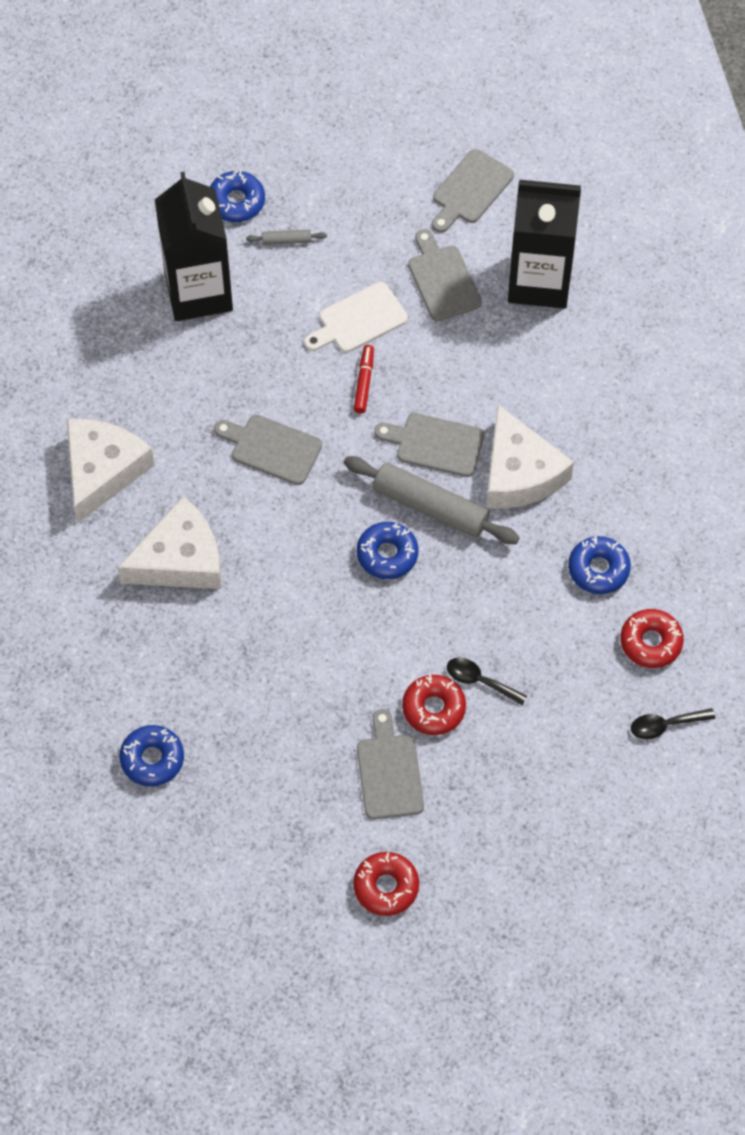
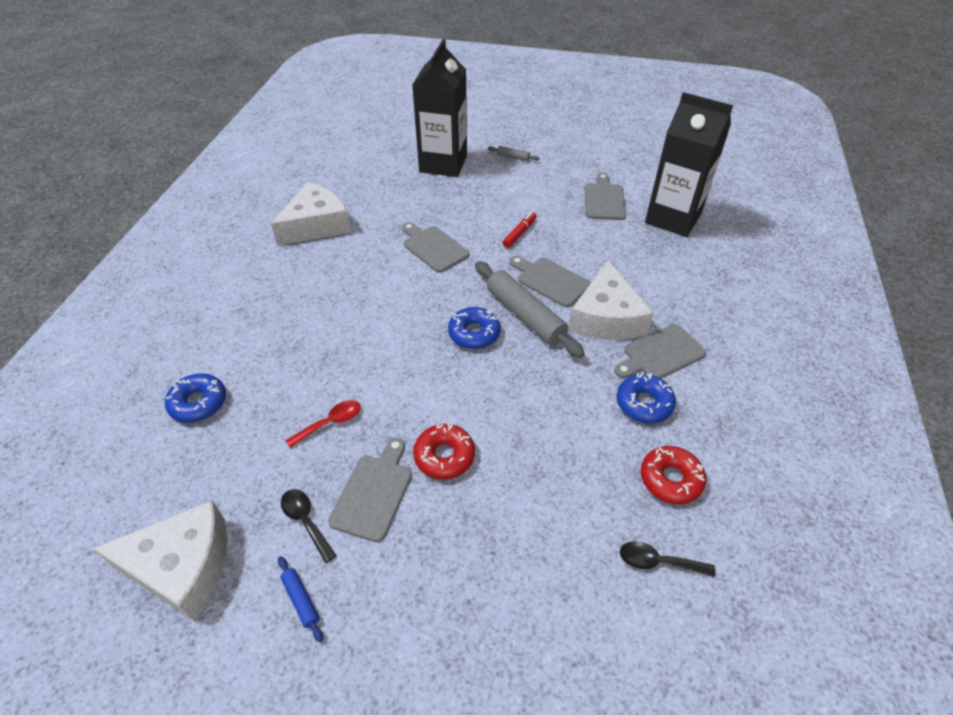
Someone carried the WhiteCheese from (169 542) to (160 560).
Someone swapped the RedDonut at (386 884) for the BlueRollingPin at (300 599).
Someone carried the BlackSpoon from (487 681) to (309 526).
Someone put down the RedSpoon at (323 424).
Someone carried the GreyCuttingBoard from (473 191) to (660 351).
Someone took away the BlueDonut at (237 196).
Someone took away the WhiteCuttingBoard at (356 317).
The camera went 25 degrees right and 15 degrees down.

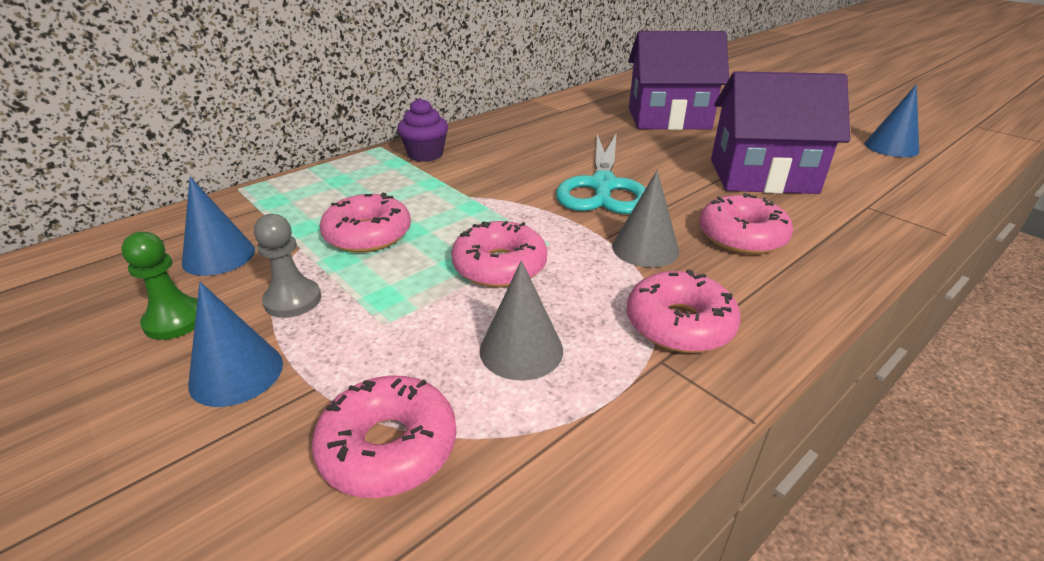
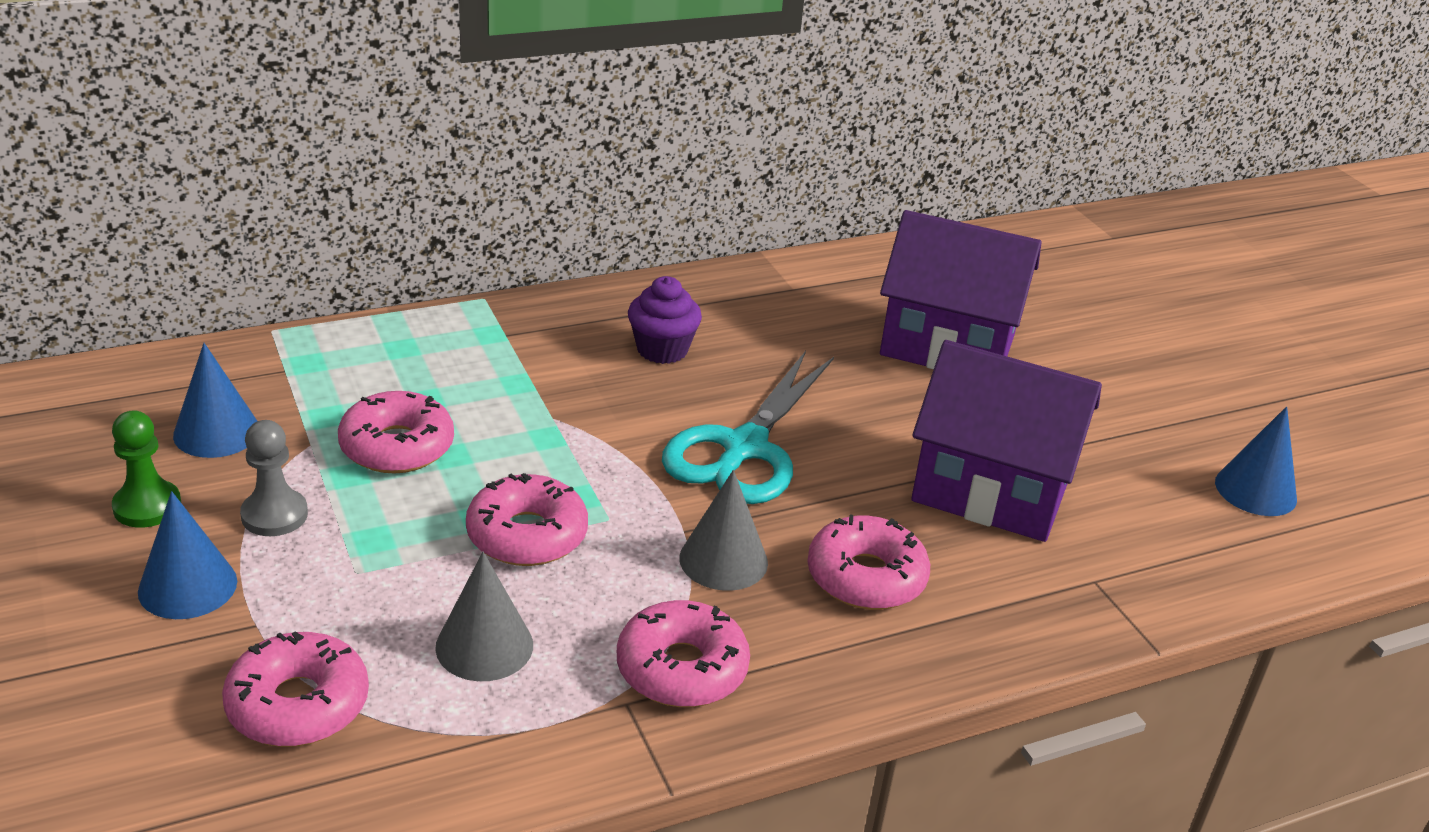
Someone carried the PurpleCupcake from (422 130) to (665 320).
The camera went 15 degrees right and 0 degrees up.

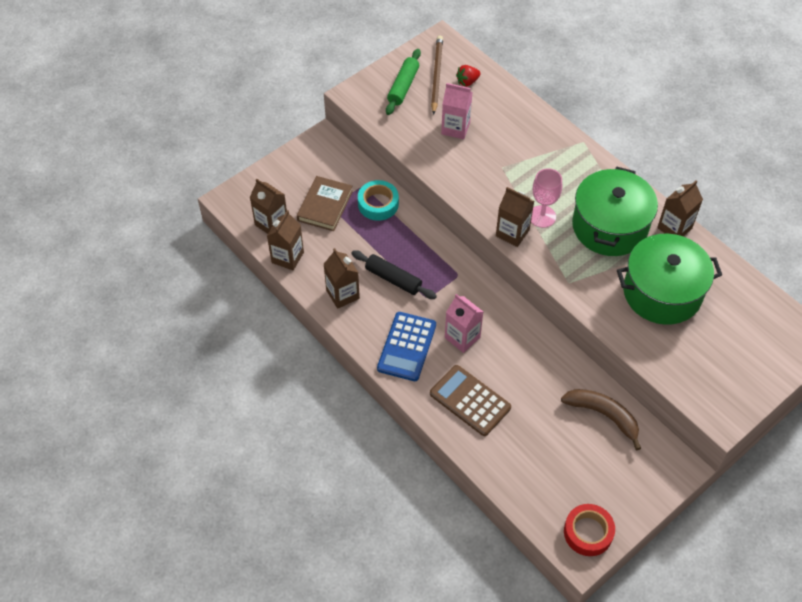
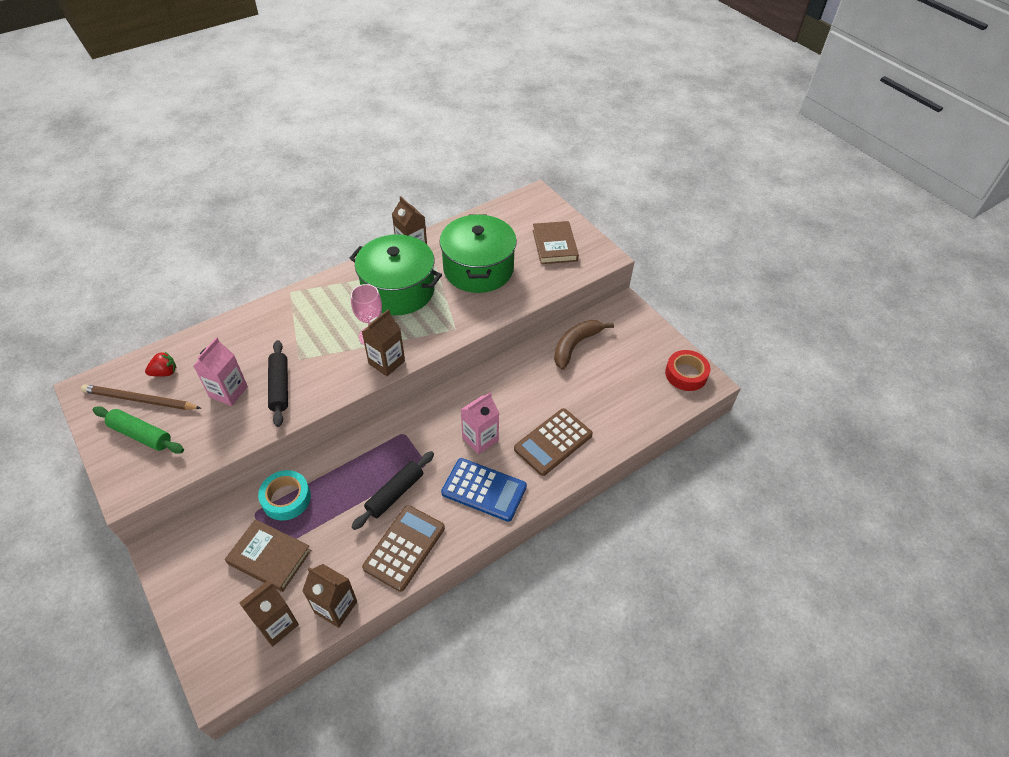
Someone rotated the RedStrawberry at (468 76) by 90 degrees counterclockwise.
Someone put down the BlackRollingPin at (278 383).
Someone swapped the BrownCarton at (342 278) for the BrownCalculator at (403 548).
Someone put down the BrownBook at (556 242).
The camera went 85 degrees left and 5 degrees down.

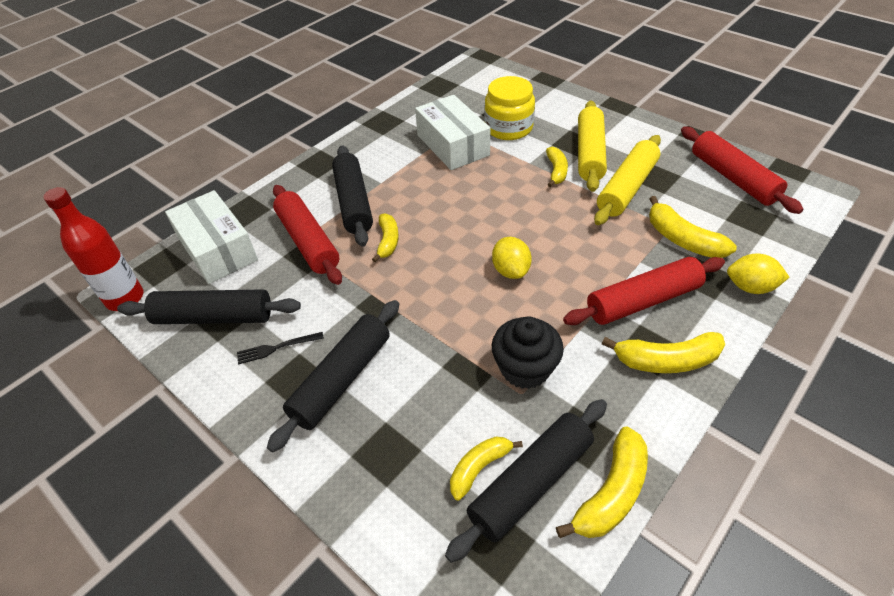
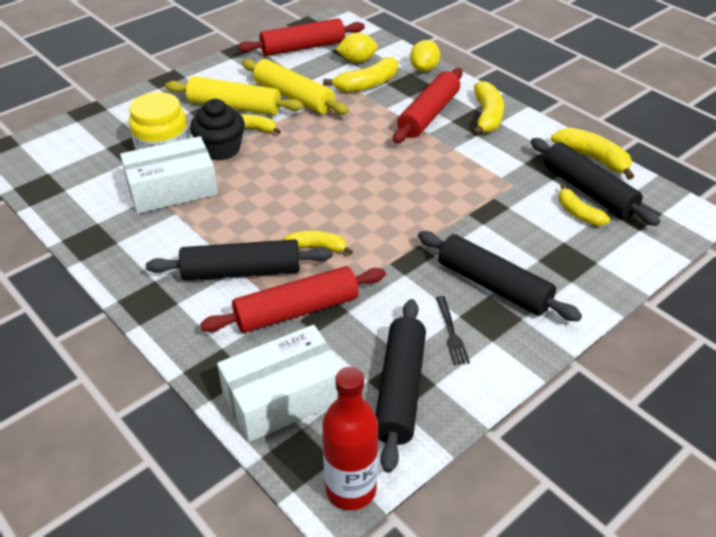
Someone carried the BlackCupcake from (528 353) to (217 130).
Someone carried the YellowLemon from (512 258) to (357 48).
Someone rotated the RedRollingPin at (644 291) by 45 degrees clockwise.
The camera went 85 degrees left and 5 degrees down.

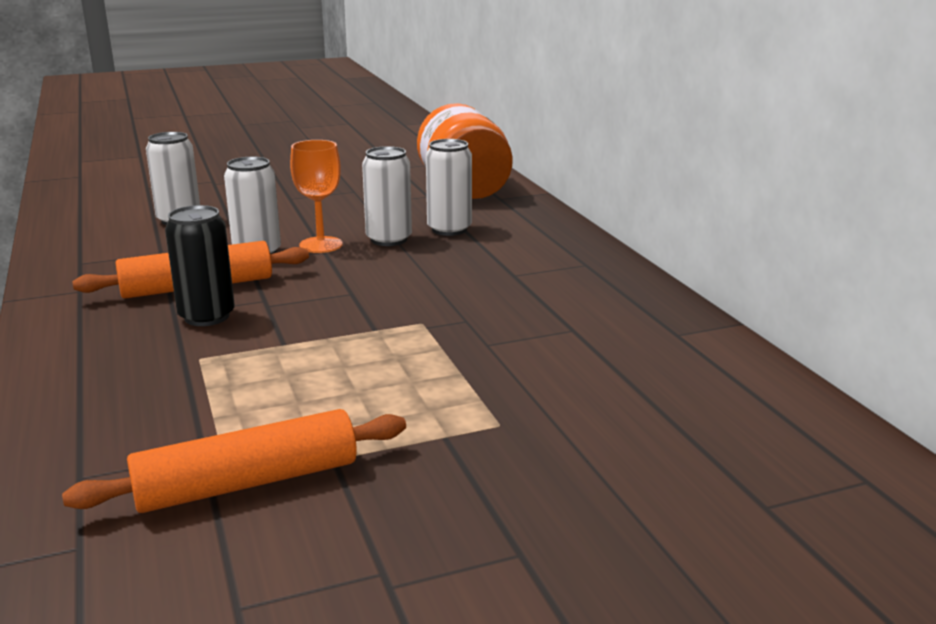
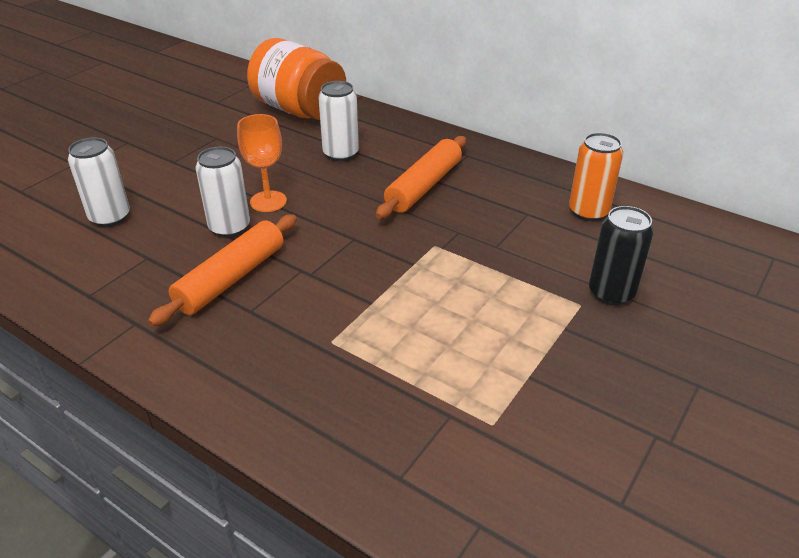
Someone carried the OrangeRollingPin from (234 461) to (421 177).
Someone put down the OrangeCan at (596 177).
Someone carried the BlackCan from (200 265) to (621 255).
Someone took away the WhiteCan at (387 196).
The camera went 35 degrees left and 15 degrees up.

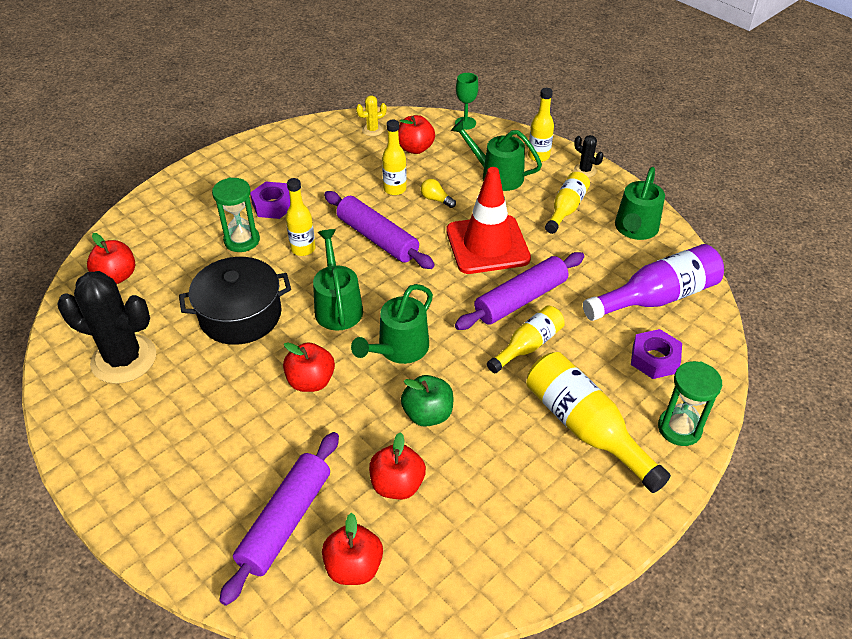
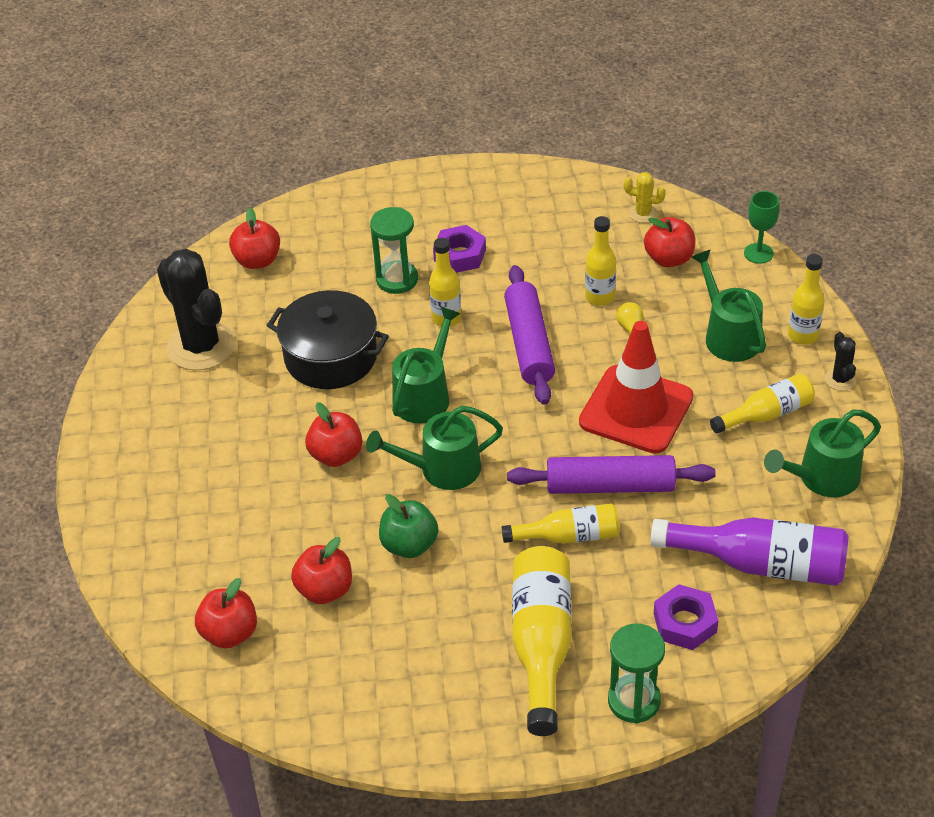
Someone took away the PurpleRollingPin at (279 519).
The camera went 40 degrees right and 0 degrees up.

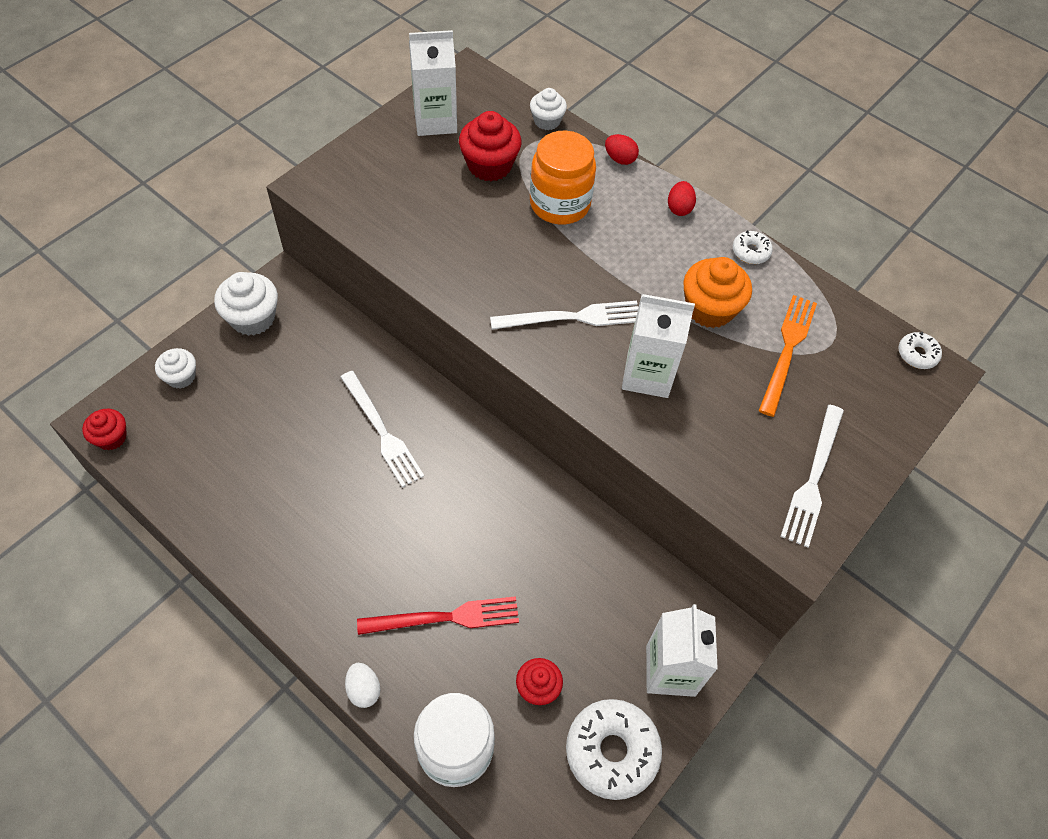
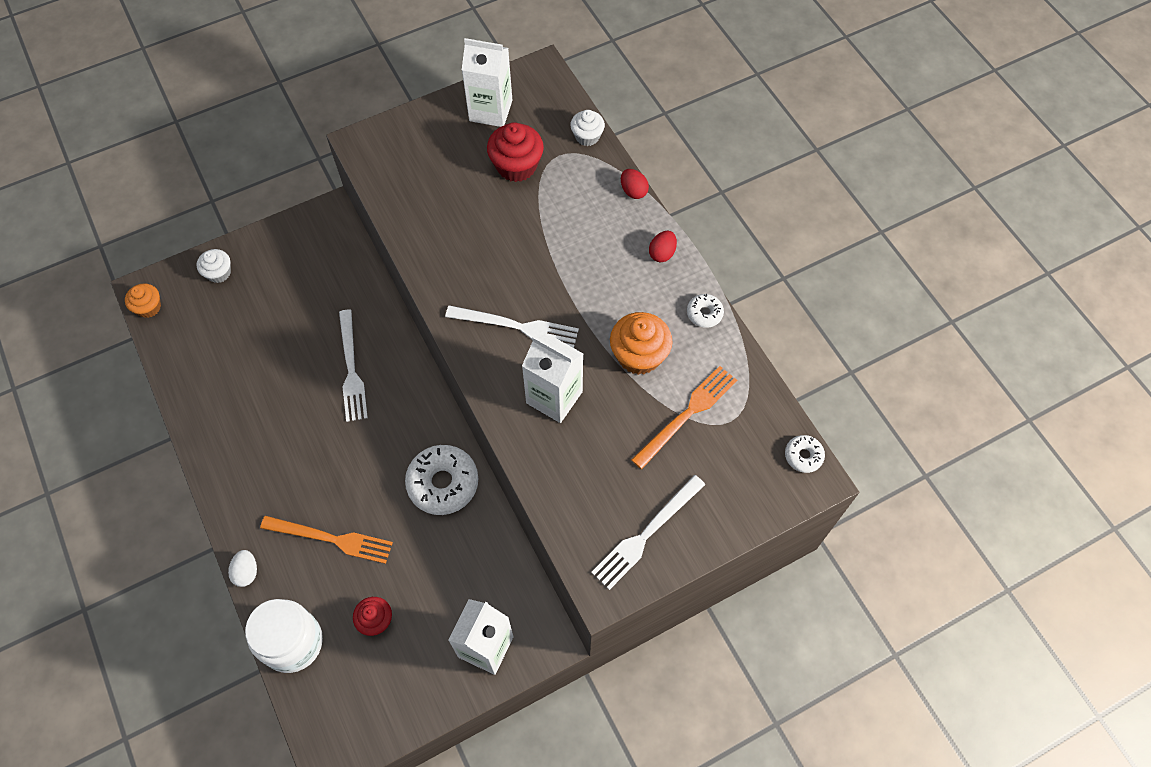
Someone repainted the RedCupcake at (104 429), which became the OrangeCupcake at (143 300).
Someone repainted the RedFork at (438 615), which became the OrangeFork at (326 540).
Someone carried the WhiteDonut from (614 749) to (441 480).
Someone took away the WhiteCupcake at (246 304).
Someone took away the OrangeJar at (563 177).
The camera went 25 degrees right and 5 degrees up.

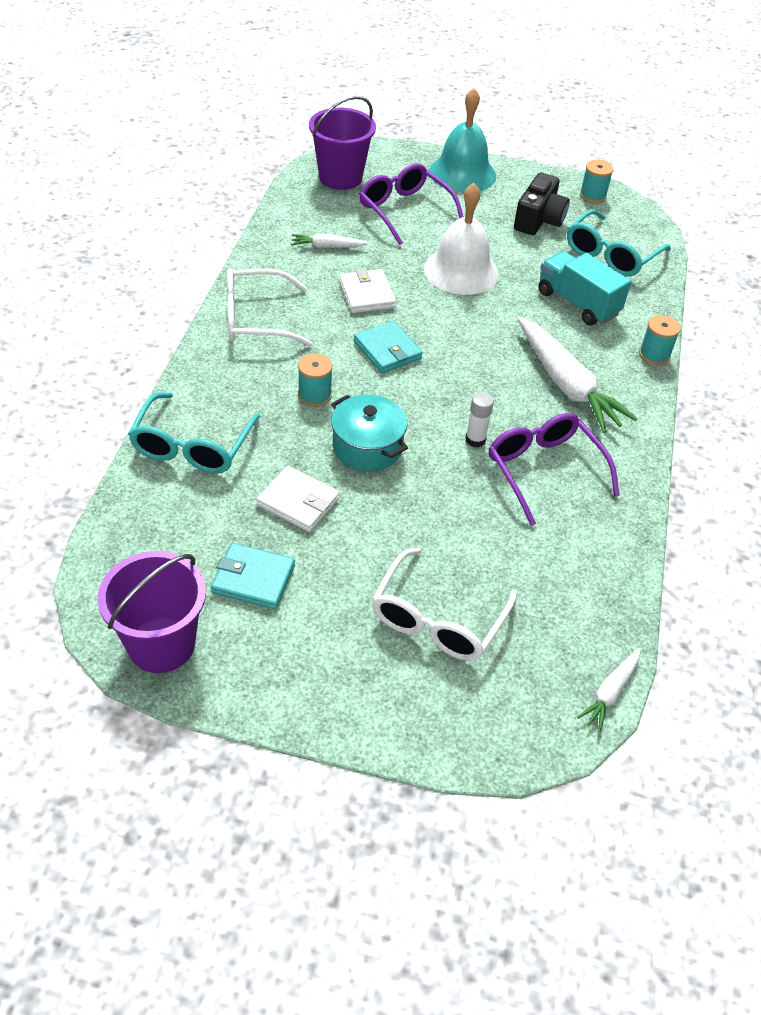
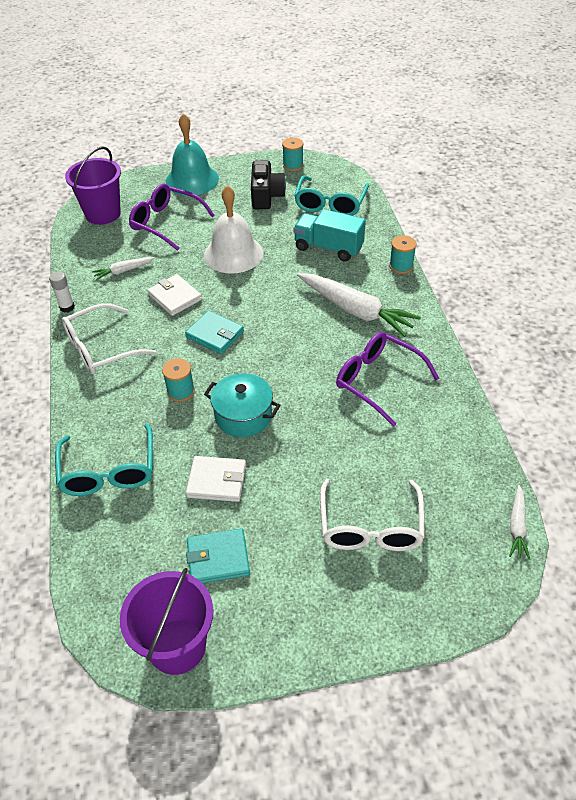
Someone carried the WhiteGlueStick from (479 420) to (62 291).
The camera went 20 degrees left and 0 degrees up.

